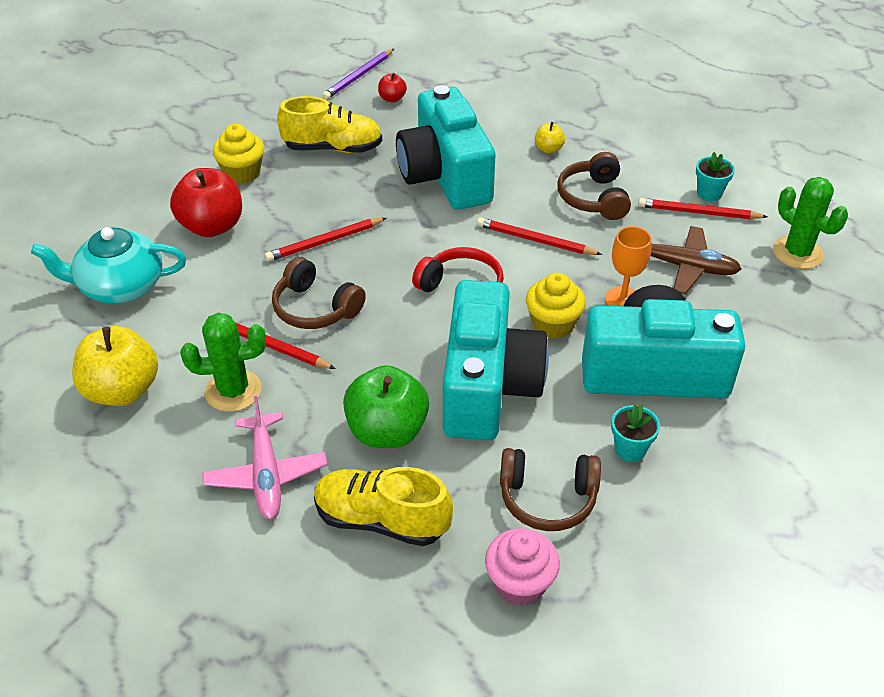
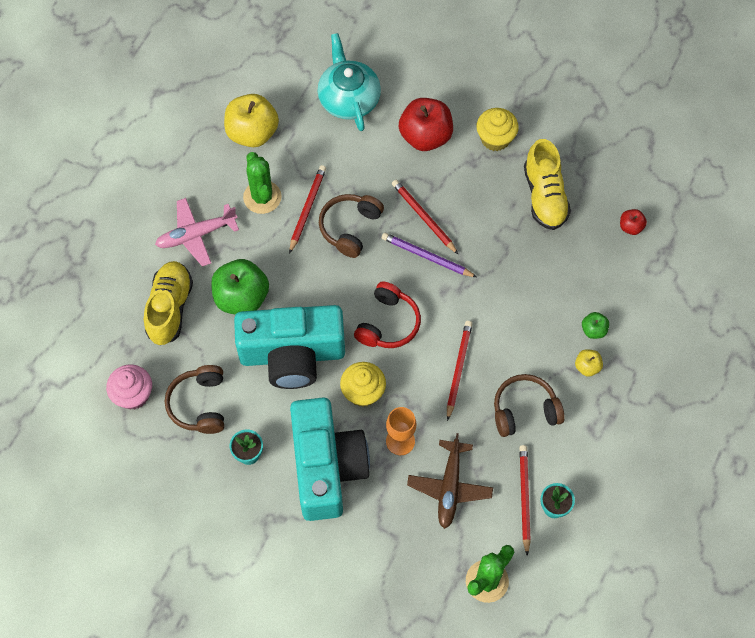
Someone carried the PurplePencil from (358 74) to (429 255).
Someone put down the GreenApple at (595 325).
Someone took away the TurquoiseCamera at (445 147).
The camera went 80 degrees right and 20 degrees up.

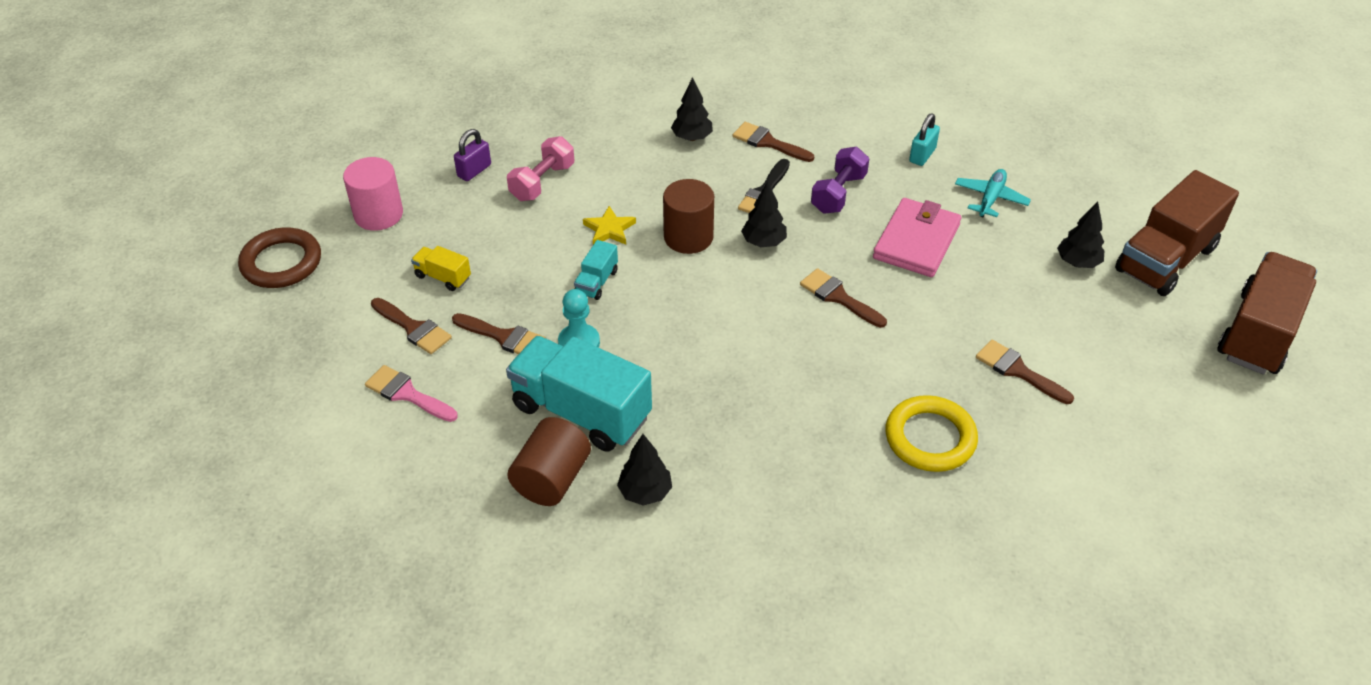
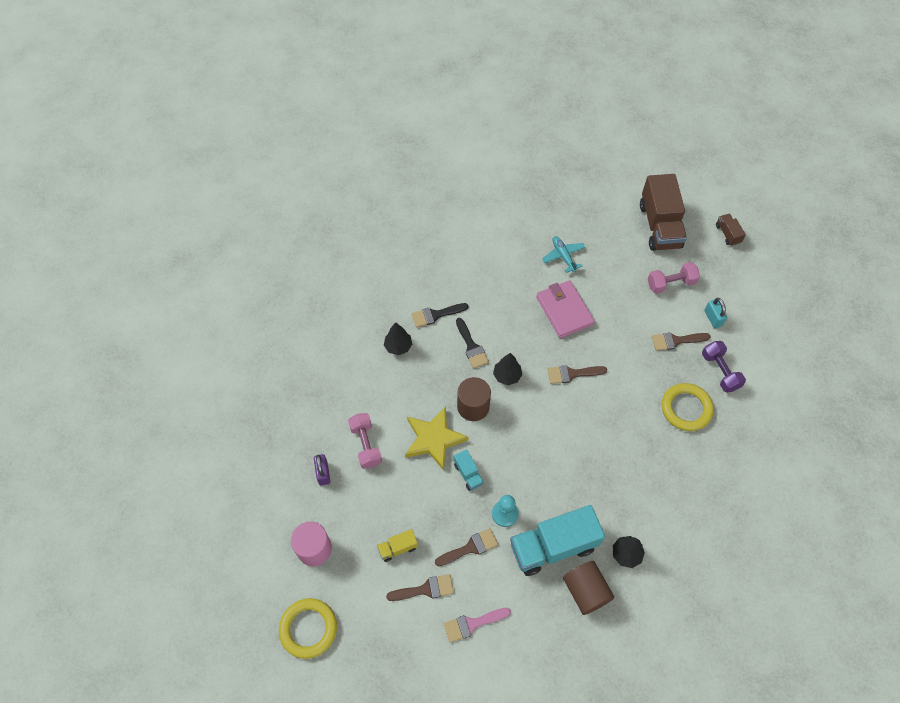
Someone repainted the BrownRing at (279 257), which became the YellowRing at (308 628).
Someone scaled the YellowStar at (609 225) by 1.84.
Someone repainted the BrownBrush at (773 142), which became the BlackBrush at (440 315).
Someone put down the PinkDumbbell at (674 278).
Someone carried the PurpleDumbbell from (840 180) to (724 367).
Someone carried the TurquoisePadlock from (924 139) to (715 313).
Someone scaled the BrownTruck at (1267 313) by 0.45.
Someone took away the BlackTree at (1080 235).
The camera went 50 degrees left and 15 degrees up.

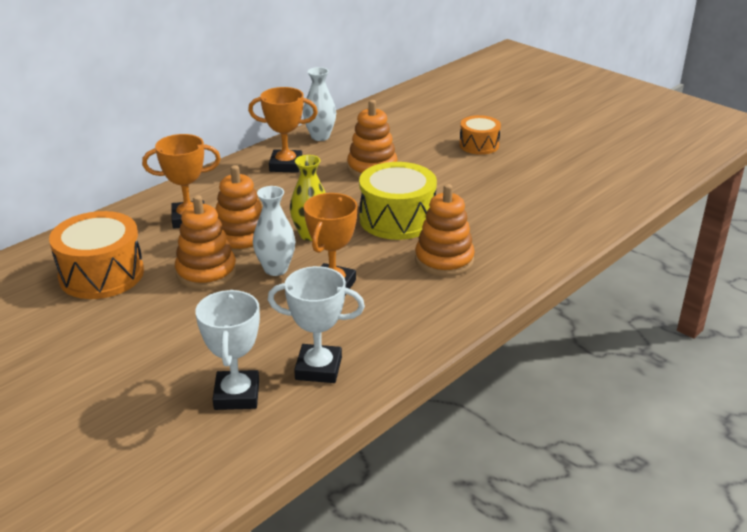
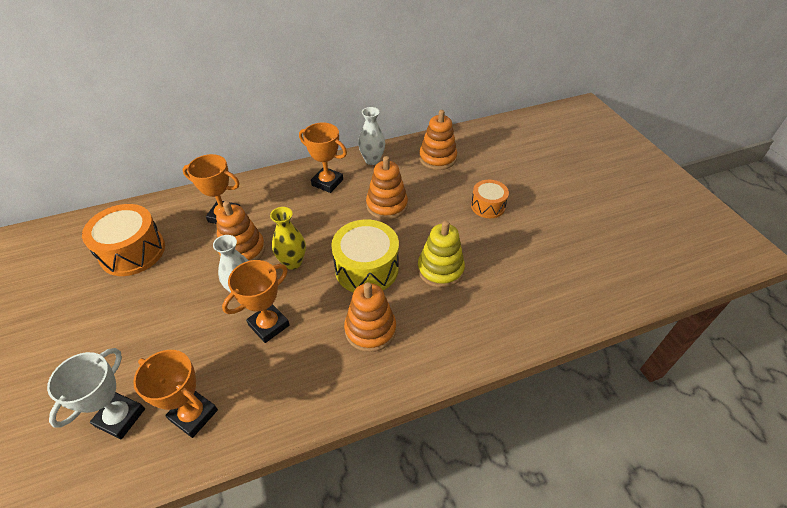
Someone repainted the WhiteTrophy at (316 324), which became the OrangeTrophy at (175 394).
Someone put down the YellowStackingToy at (441 254).
Someone carried the OrangeStackingToy from (206 242) to (438 140).
The camera went 25 degrees right and 15 degrees up.

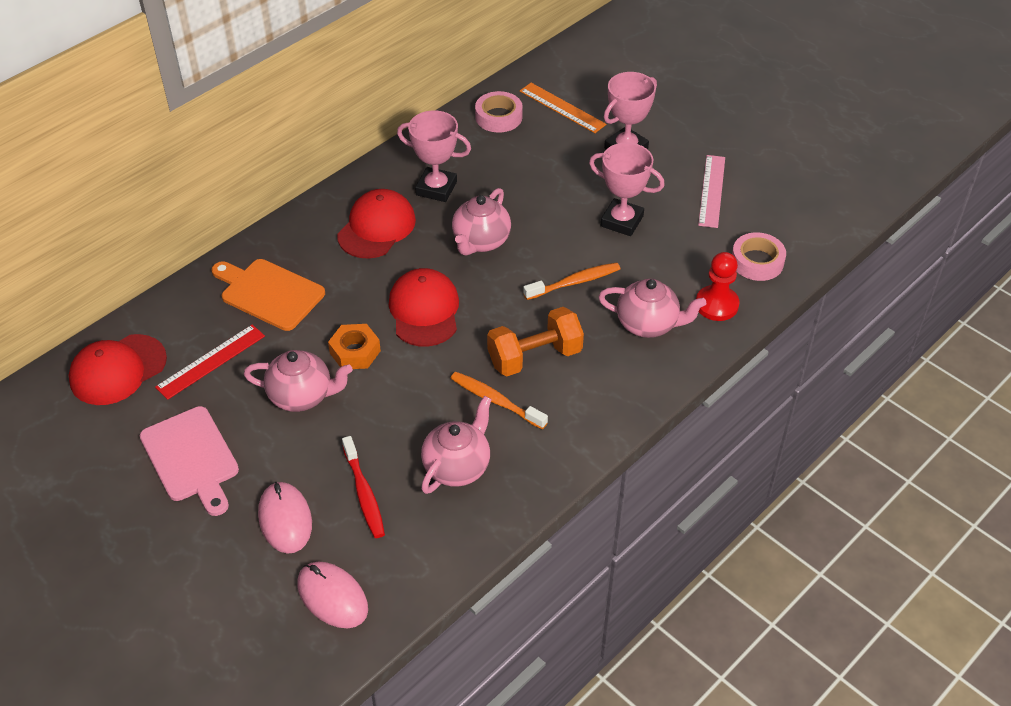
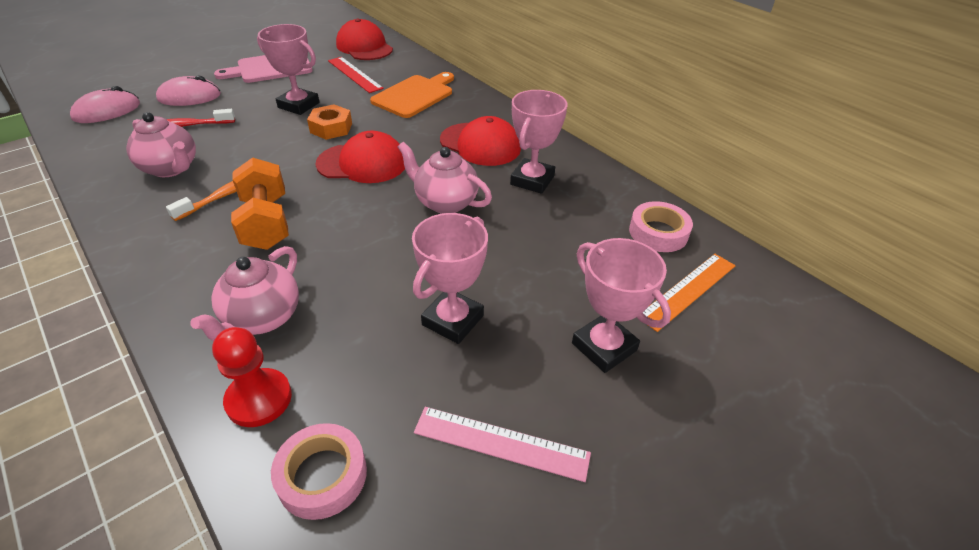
Someone swapped the PinkTeapot at (298 381) for the PinkTrophy at (288 69).
Someone took away the OrangeToothbrush at (571 281).
The camera went 95 degrees right and 5 degrees down.

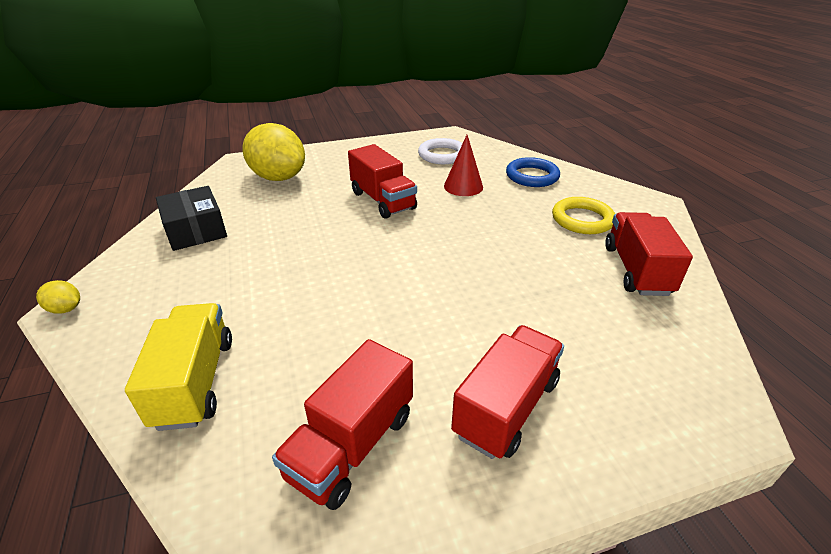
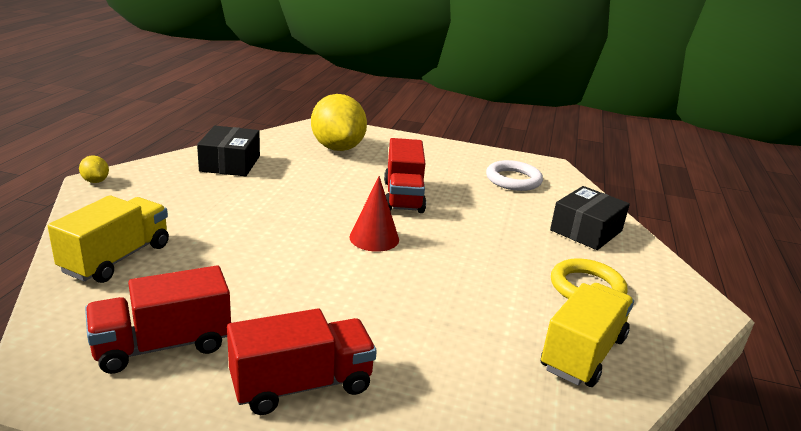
Someone carried the RedCone from (463 165) to (374 214).
Someone repainted the RedTruck at (649 254), which became the YellowTruck at (587 335).
Someone swapped the BlueRing at (533 172) for the BlackBox at (590 218).
The camera went 30 degrees right and 10 degrees down.

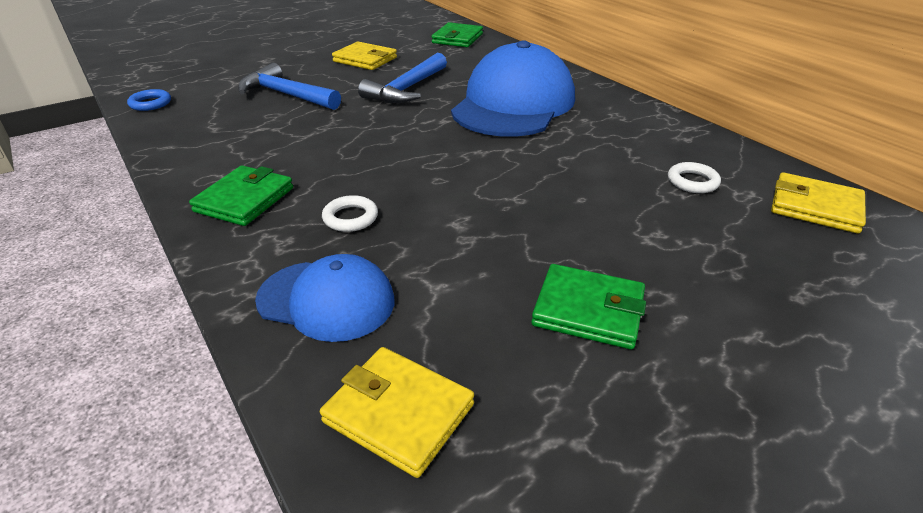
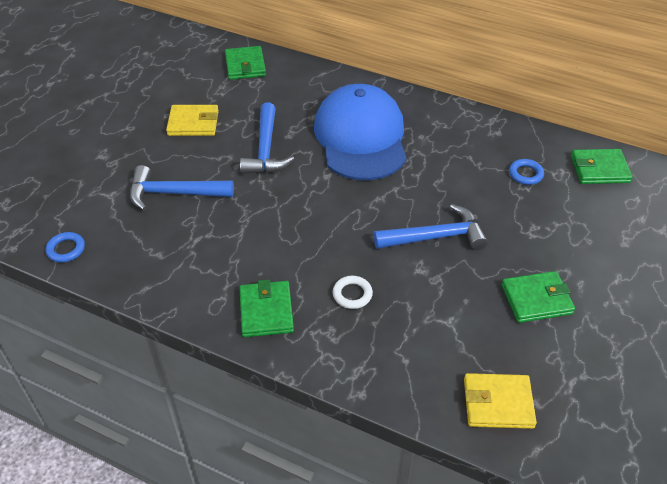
Someone put down the BlueHammer at (431 227).
Someone repainted the WhiteRing at (694 177), which became the BlueRing at (526 172).
Someone repainted the YellowWallet at (818 203), which became the GreenWallet at (602 166).
Someone took away the BlueCap at (324 298).
The camera went 30 degrees left and 10 degrees up.

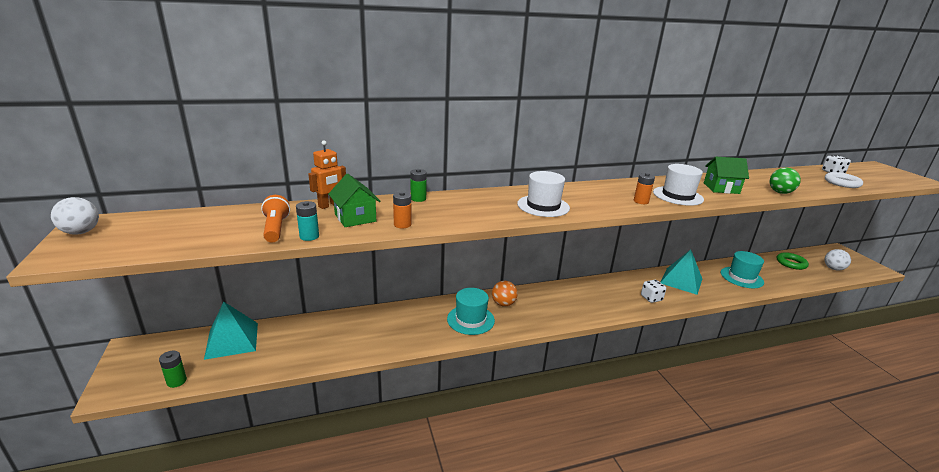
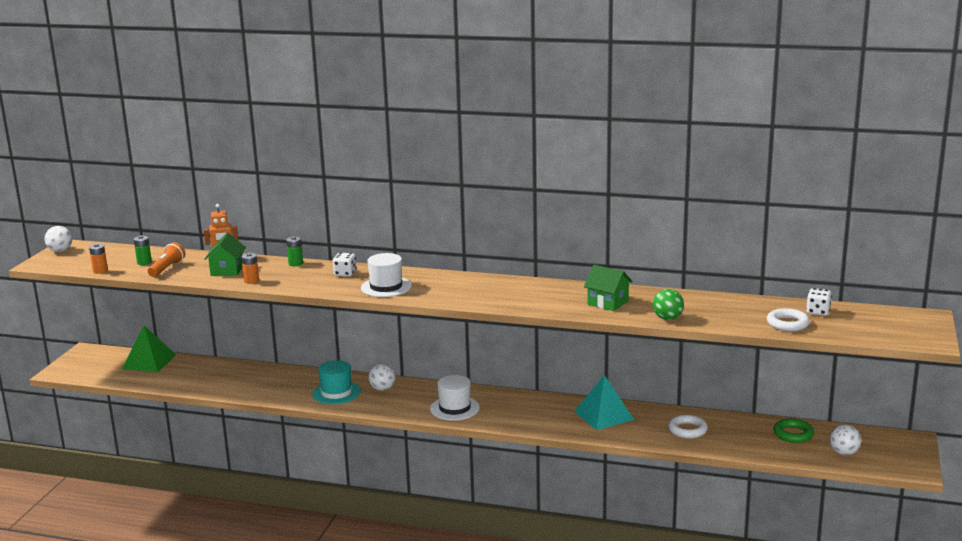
Someone carried the OrangeBattery from (644 188) to (98 259).
Someone repainted the TurquoisePyramid at (231 331), which became the GreenPyramid at (149 348).
Someone carried the GreenBattery from (173 369) to (143 250).
Someone carried the WhiteDice from (653 291) to (345 265).
Someone repainted the OrangeBall at (505 293), which became the WhiteBall at (382 377).
Someone carried the WhiteHat from (678 185) to (455 398).
Someone swapped the TurquoiseHat at (742 269) for the WhiteRing at (688 427).
Someone took away the TurquoiseBattery at (307 221).
The camera went 35 degrees right and 5 degrees down.

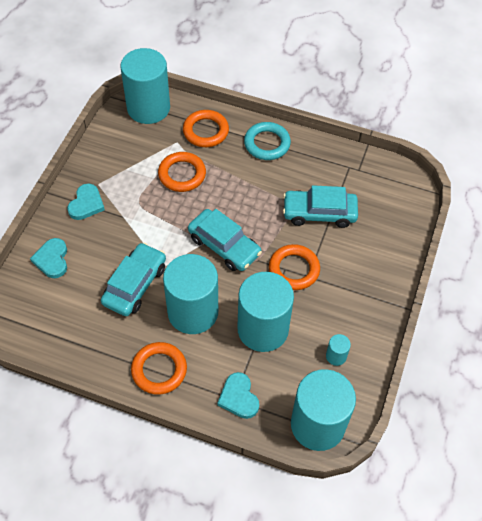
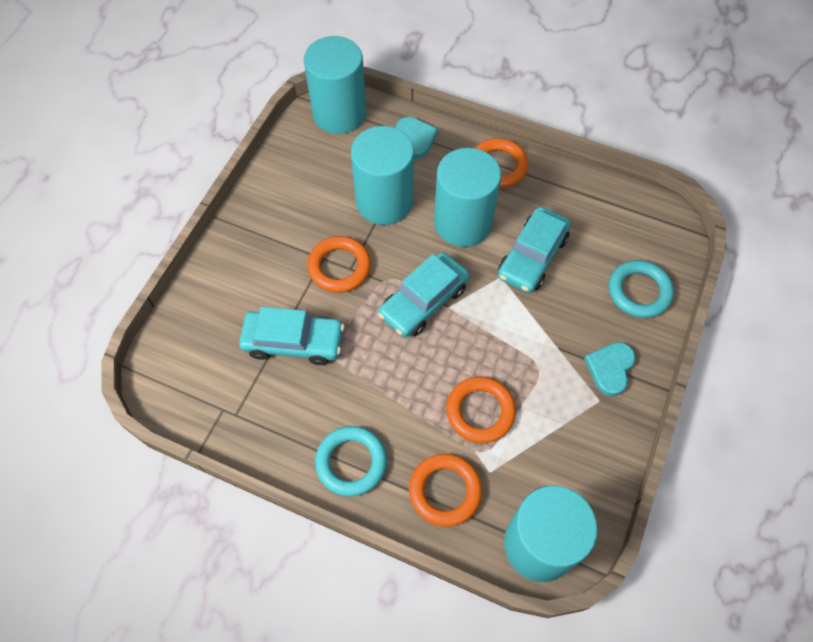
Someone rotated the TurquoiseCar at (225 240) by 90 degrees counterclockwise.
Someone swapped the TurquoiseHeart at (48 258) for the TurquoiseRing at (641 289).
Someone took away the TurquoiseCylinder at (338 350).
The camera went 175 degrees left and 5 degrees up.

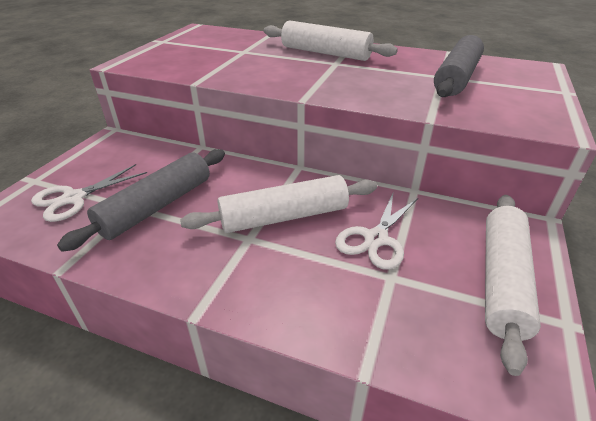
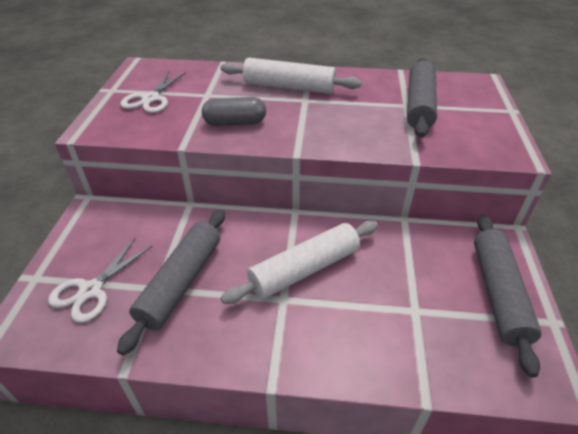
Someone carried the WhiteScissors from (376 230) to (153 92).
Someone put down the GreyCapsule at (234 111).
Someone repainted the WhiteRollingPin at (513 285), which became the GreyRollingPin at (508 296).
The camera went 15 degrees left and 5 degrees up.

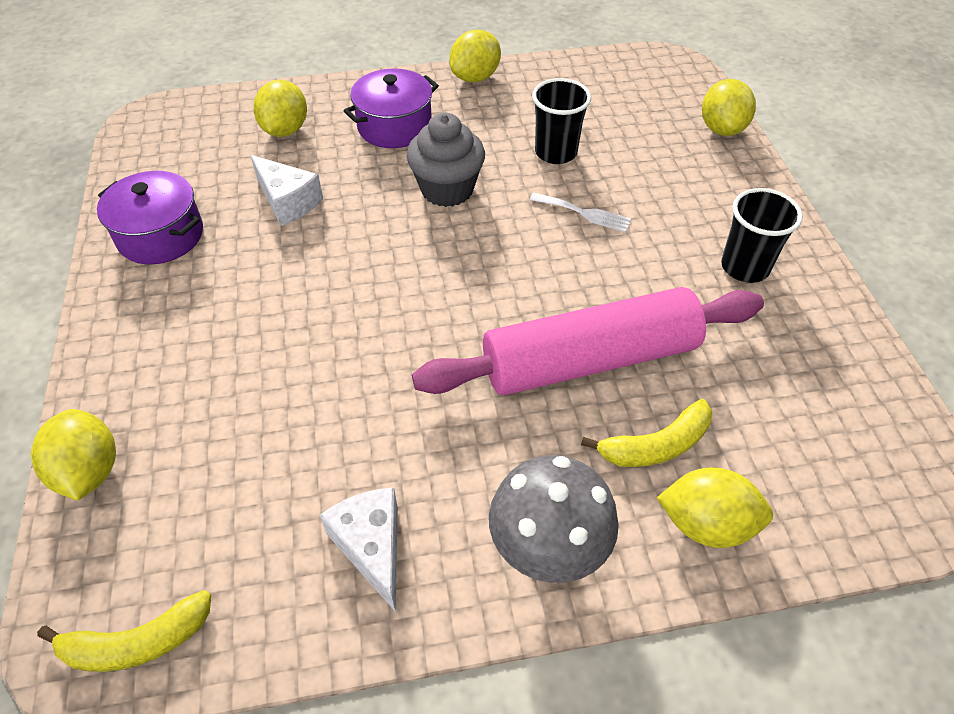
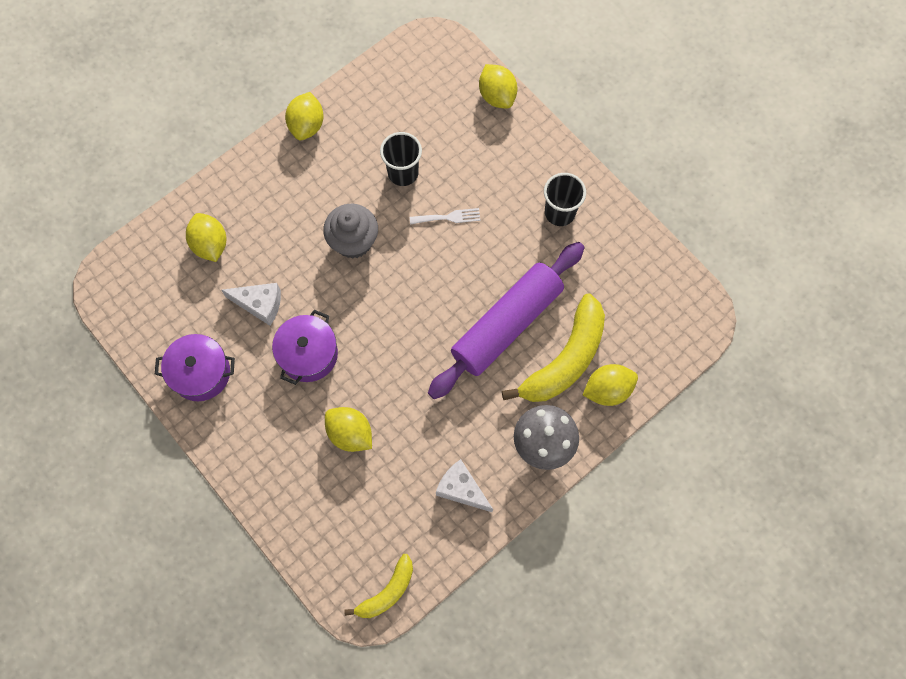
Someone carried the PurplePot from (391 108) to (305 347).
Someone carried the YellowLemon from (73 455) to (348 429).
Someone repainted the PinkRollingPin at (588 341), which became the PurpleRollingPin at (506 320).
Someone scaled the YellowBanana at (646 433) by 1.77.
The camera went 30 degrees left and 20 degrees up.

